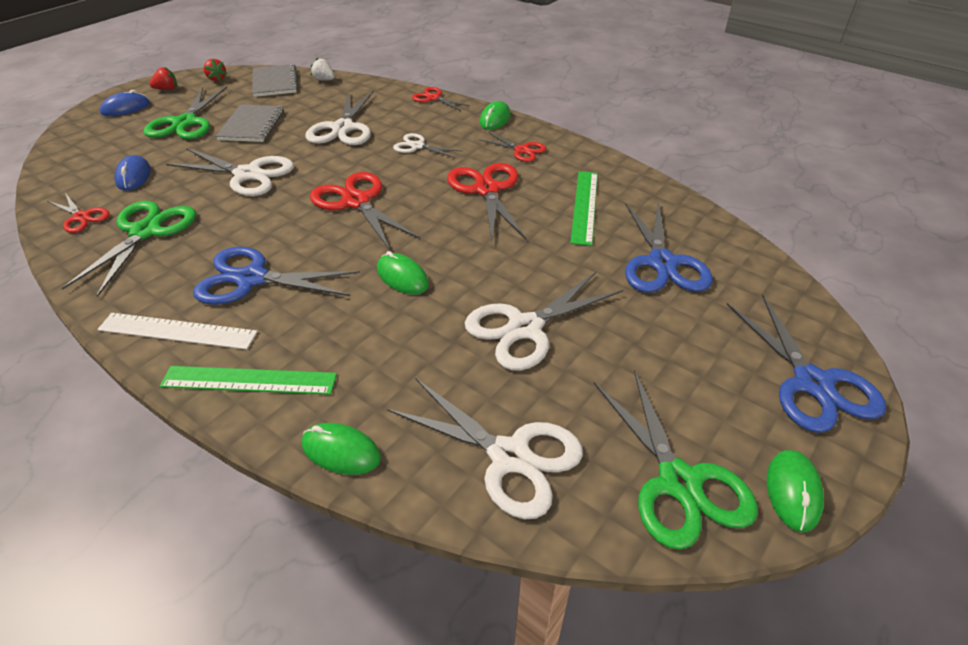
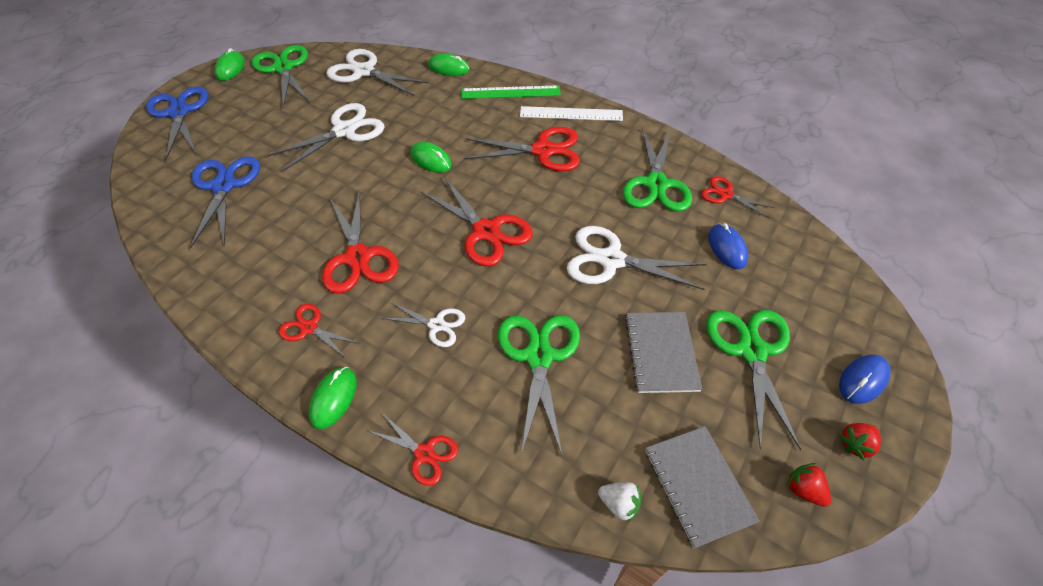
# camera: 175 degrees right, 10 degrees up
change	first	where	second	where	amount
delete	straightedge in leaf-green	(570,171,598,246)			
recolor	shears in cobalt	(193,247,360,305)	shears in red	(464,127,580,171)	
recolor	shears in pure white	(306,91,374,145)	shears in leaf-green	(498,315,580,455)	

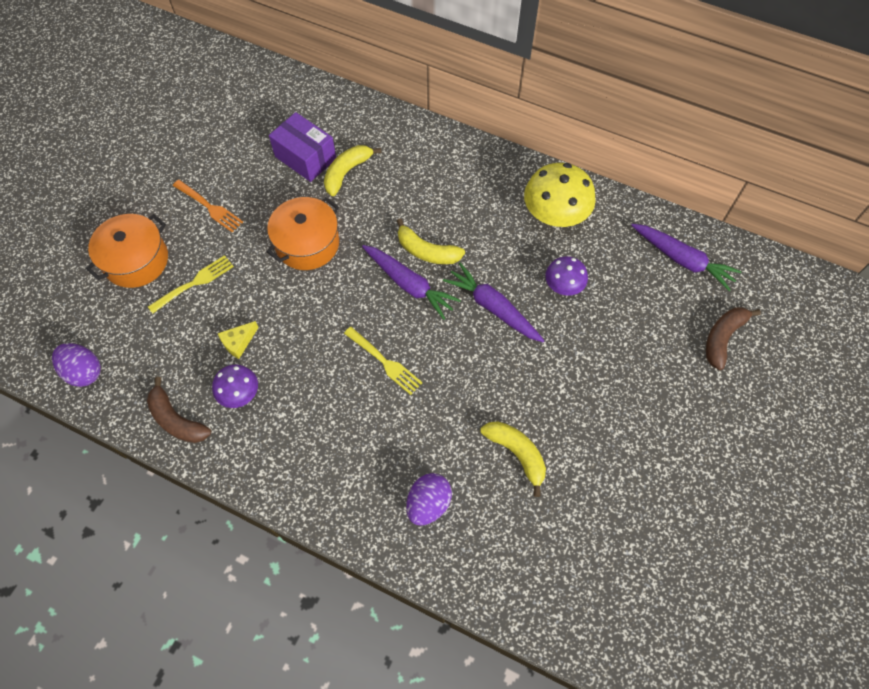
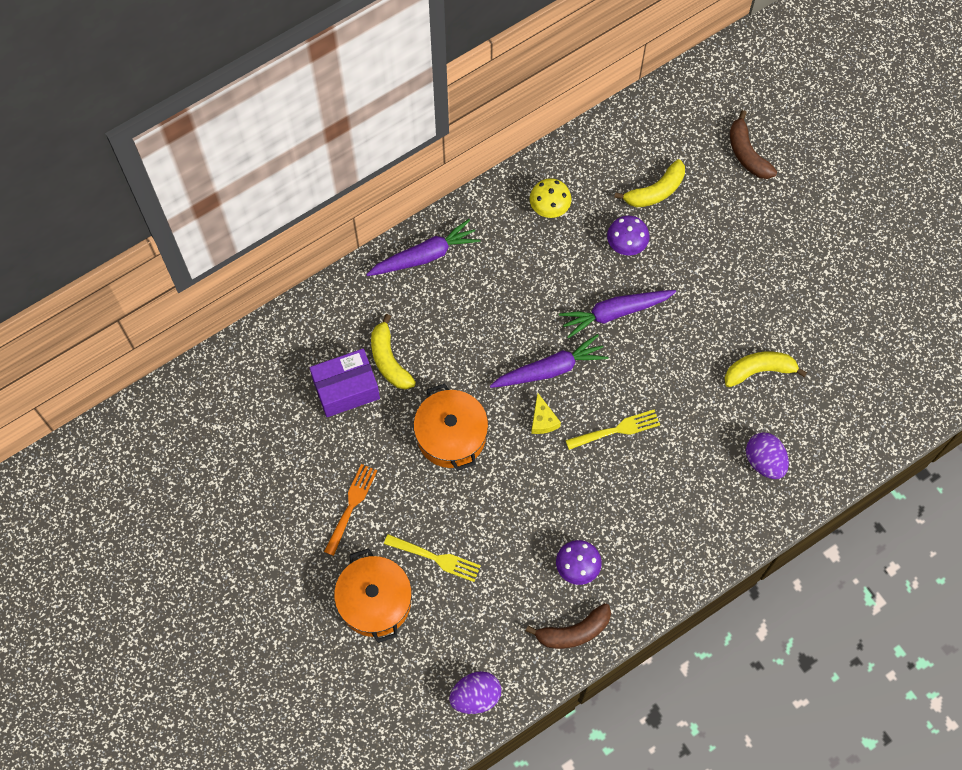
# camera: 60 degrees left, 5 degrees up
change	first	where	second	where	amount
move	piece of cheese in bright yellow	(218,321,259,359)		(531,393,561,434)	
move	toy banana in bright yellow	(397,218,465,264)		(614,159,685,207)	
move	carrot in royal purple	(631,224,742,291)		(366,219,480,276)	
rotate	fork in bright yellow	(148,255,234,314)		(384,534,481,582)	120 degrees clockwise
rotate	fork in bright orange	(173,180,243,232)		(324,464,377,556)	45 degrees counterclockwise
resize	toadstool in bright yellow	(524,163,596,227)		(530,178,572,218)	x0.58

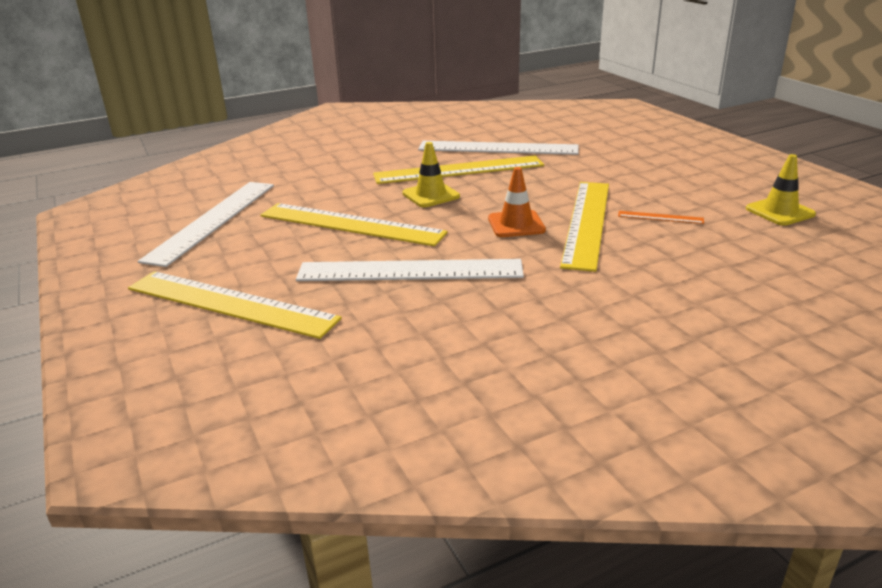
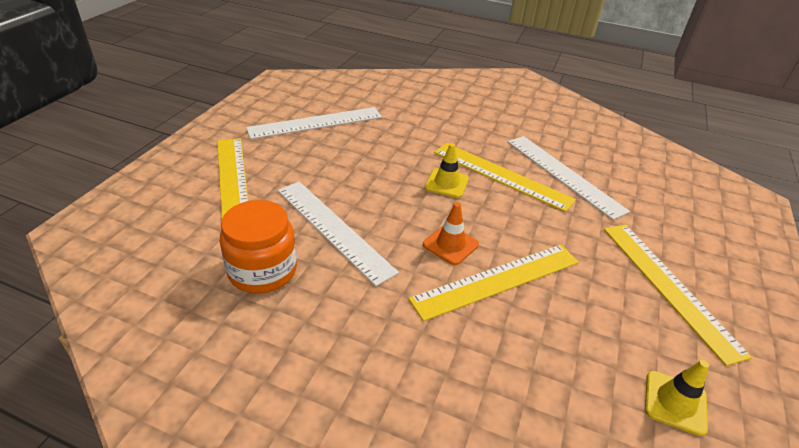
# camera: 45 degrees right, 10 degrees up
change	first	where	second	where	amount
delete	straightedge in bright orange	(618,211,704,224)			
insert			preserve jar in bright orange	(220,200,297,294)	
move	straightedge in bright yellow	(261,203,448,246)		(604,224,752,366)	

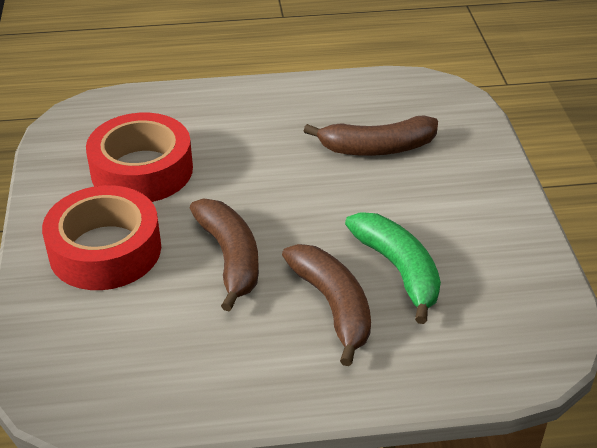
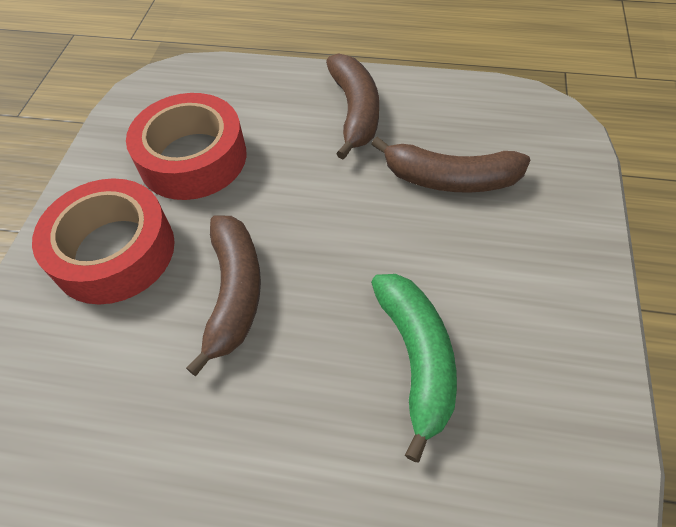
# camera: 20 degrees right, 15 degrees up
change	first	where	second	where	amount
move	toy banana in brown	(282,244,371,366)		(326,53,379,160)	

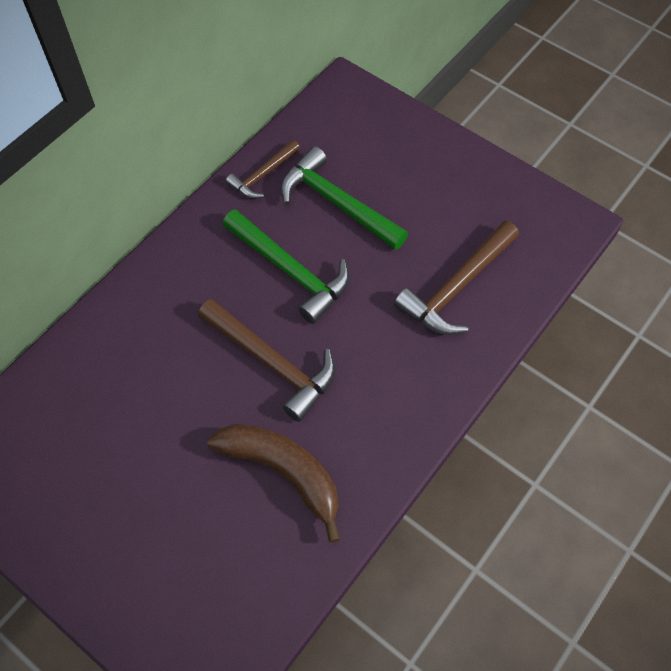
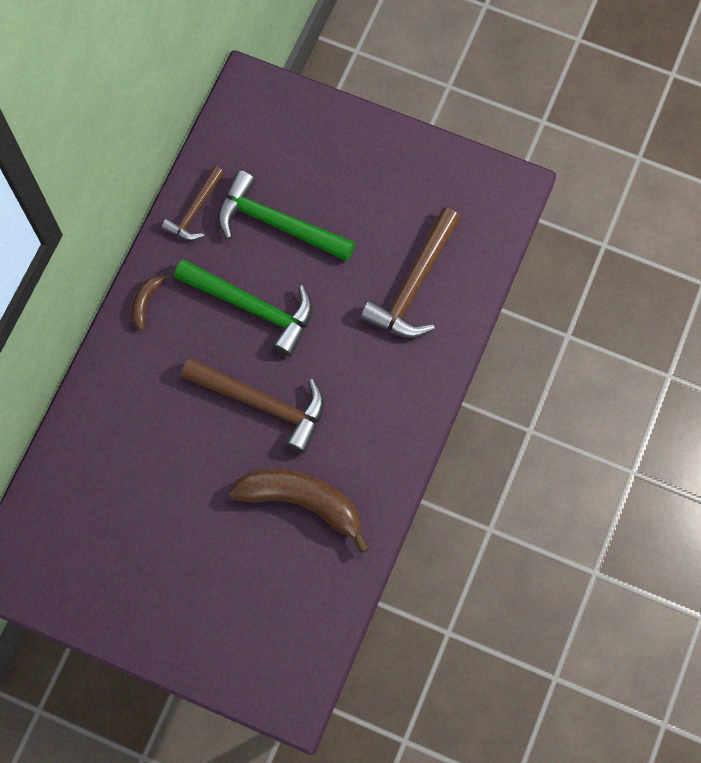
# camera: 15 degrees left, 10 degrees up
change	first	where	second	where	amount
insert			toy banana in brown	(132,273,170,330)	

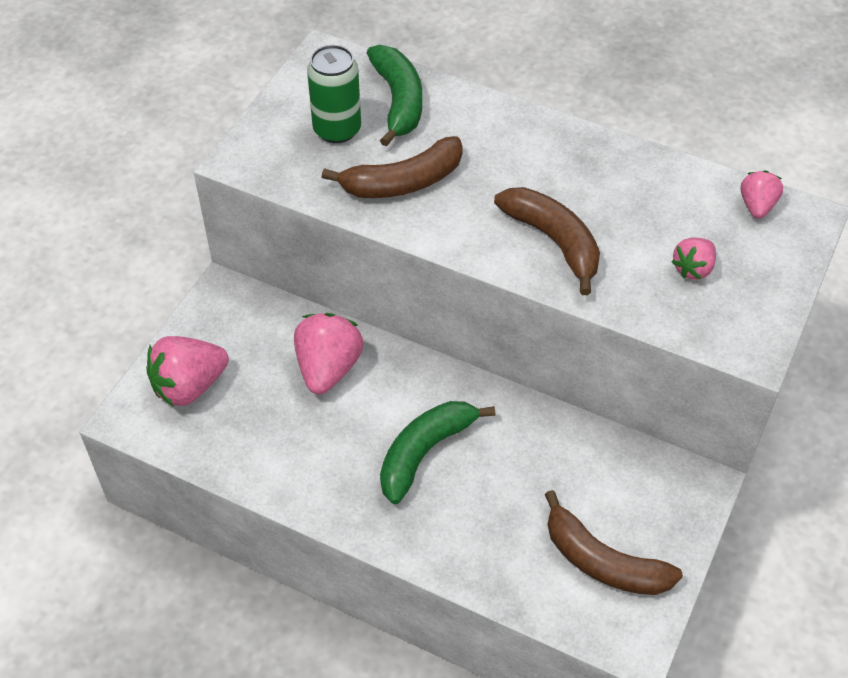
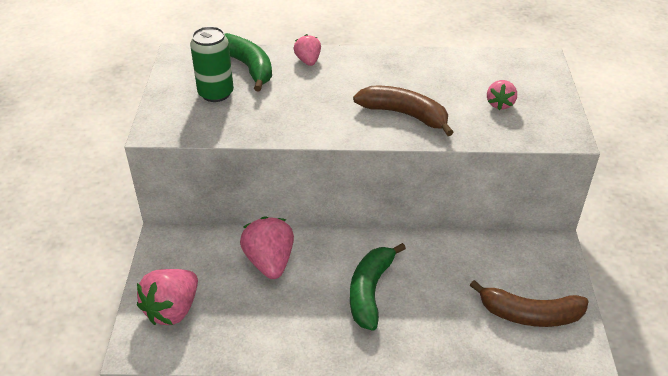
# camera: 25 degrees left, 10 degrees down
change	first	where	second	where	amount
delete	toy banana in brown	(322,136,463,198)			
move	strawberry in rosy	(741,170,783,219)		(293,34,321,66)	

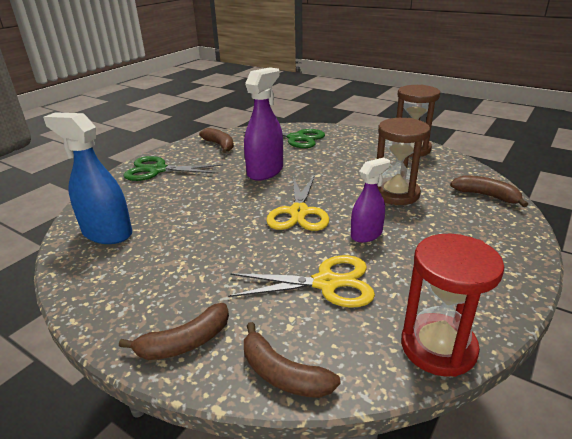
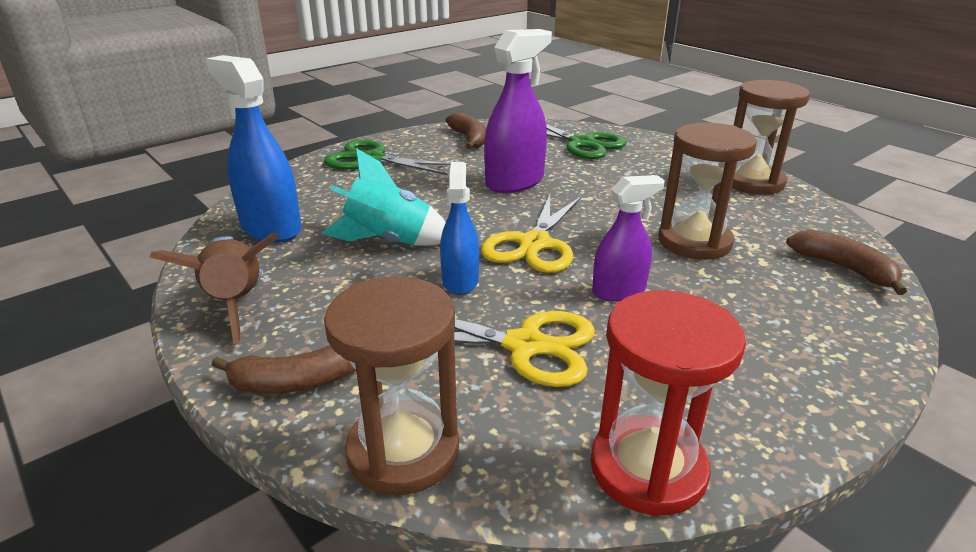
# camera: 15 degrees right, 0 degrees up
change	first	where	second	where	amount
insert			rocket in brown	(150,232,279,344)	
insert			rocket in aqua	(322,148,446,246)	
insert			spray cleaner in cobalt	(440,162,479,295)	
replace	toy banana in brown	(244,322,341,398)	sandglass in brown	(324,277,459,495)	

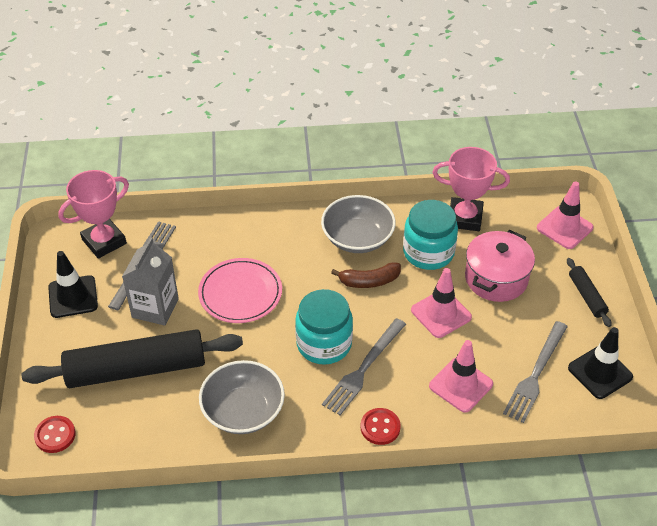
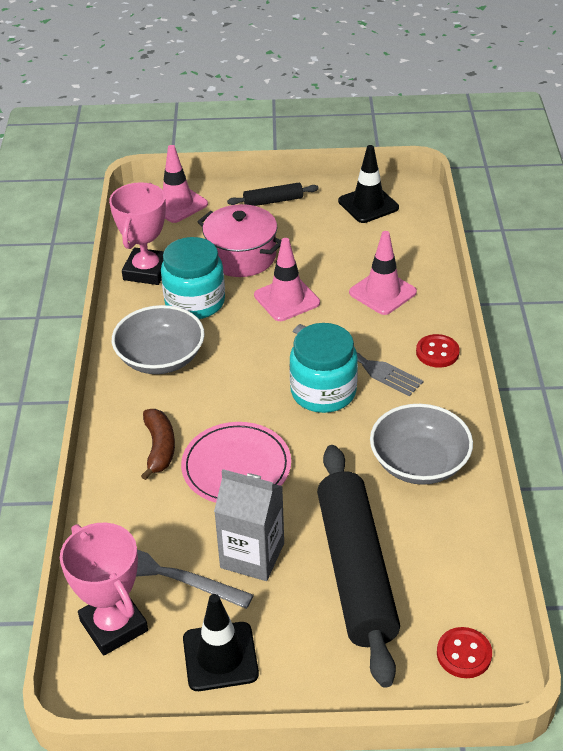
# camera: 85 degrees left, 5 degrees down
change	first	where	second	where	amount
delete	fork in grey	(503,321,568,423)			
move	toy banana in brown	(331,262,401,288)		(141,409,175,480)	

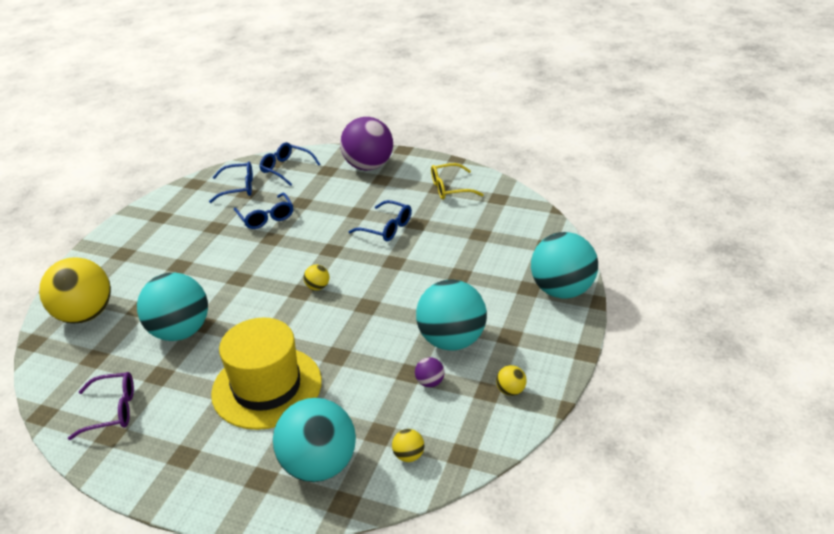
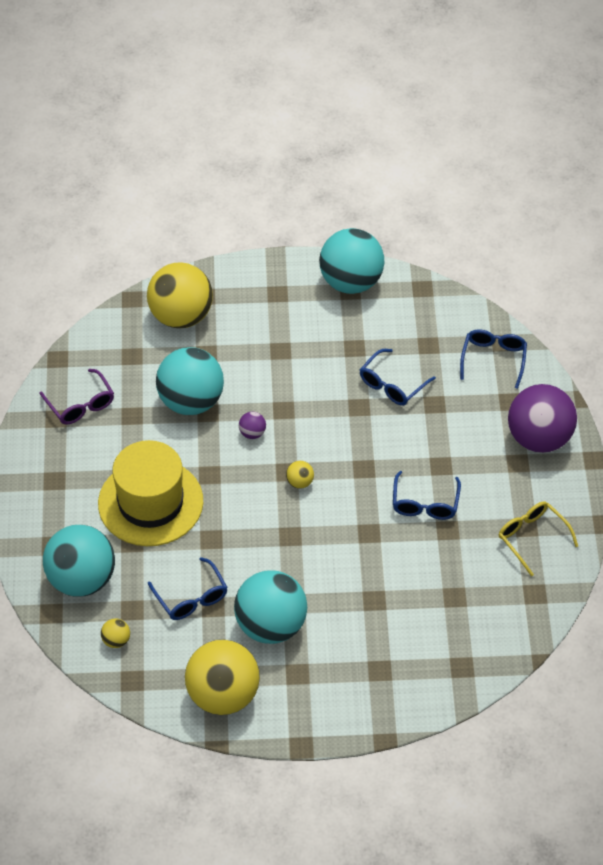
# camera: 65 degrees right, 15 degrees up
change	first	where	second	where	amount
move	spectacles in cobalt	(209,161,253,203)		(148,557,228,620)	
move	ball in royal purple	(415,357,445,387)		(239,412,266,439)	
move	ball in aqua	(531,232,598,299)		(319,228,384,294)	
resize	ball in bright yellow	(496,365,526,396)		(185,640,260,715)	x2.47

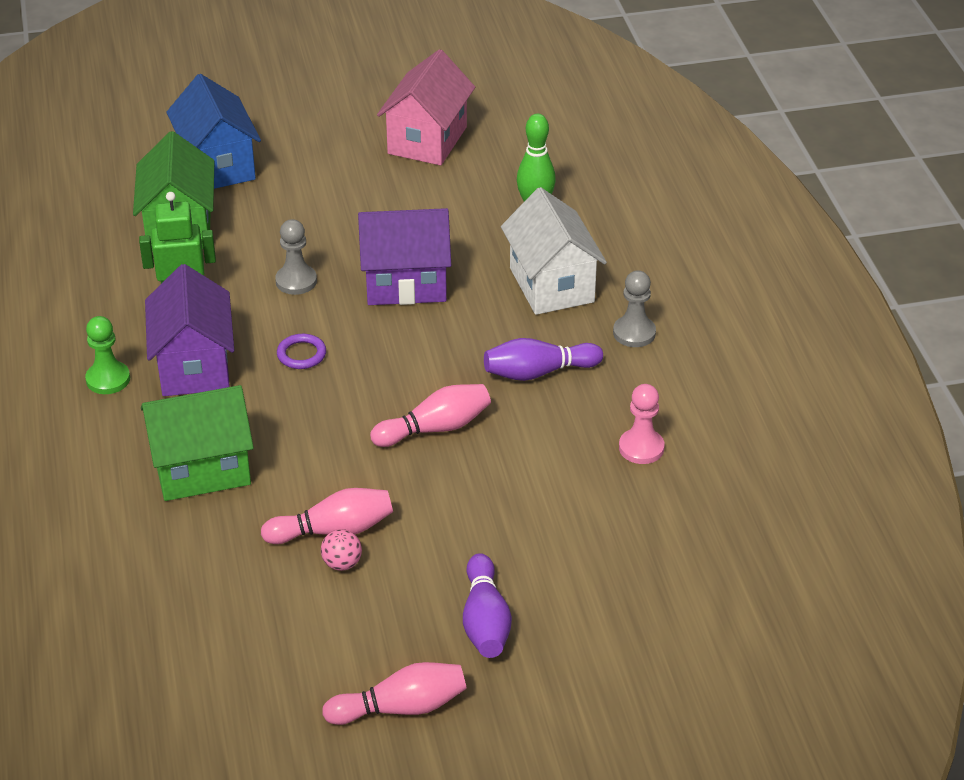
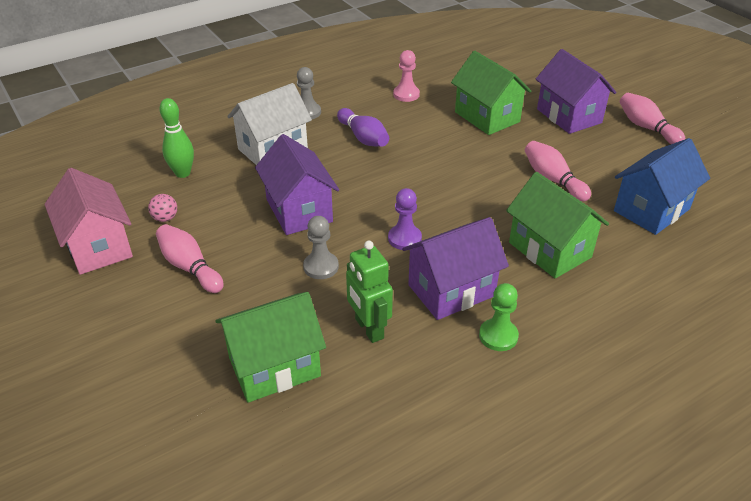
# camera: 110 degrees left, 0 degrees up
change	first	where	second	where	amount
insert			cottage in leaf-green	(451,51,531,135)	
move	cottage in cobalt	(166,74,261,189)		(614,138,710,235)	
move	ball in rosy	(321,529,362,571)		(148,194,177,222)	
move	bowling pin in rosy	(370,384,491,447)		(156,224,224,293)	
replace	torus in royal purple	(277,334,326,369)	game pawn in royal purple	(388,188,422,250)	
replace	bowling pin in royal purple	(463,553,512,658)	cottage in royal purple	(536,49,616,134)	
rotate	cottage in rosy	(377,49,475,165)		(44,168,133,275)	60 degrees clockwise

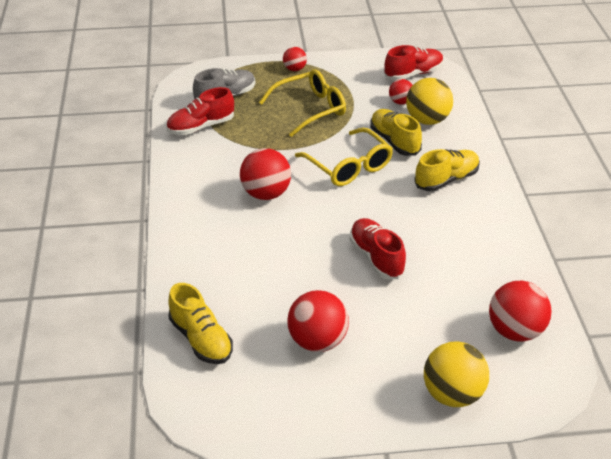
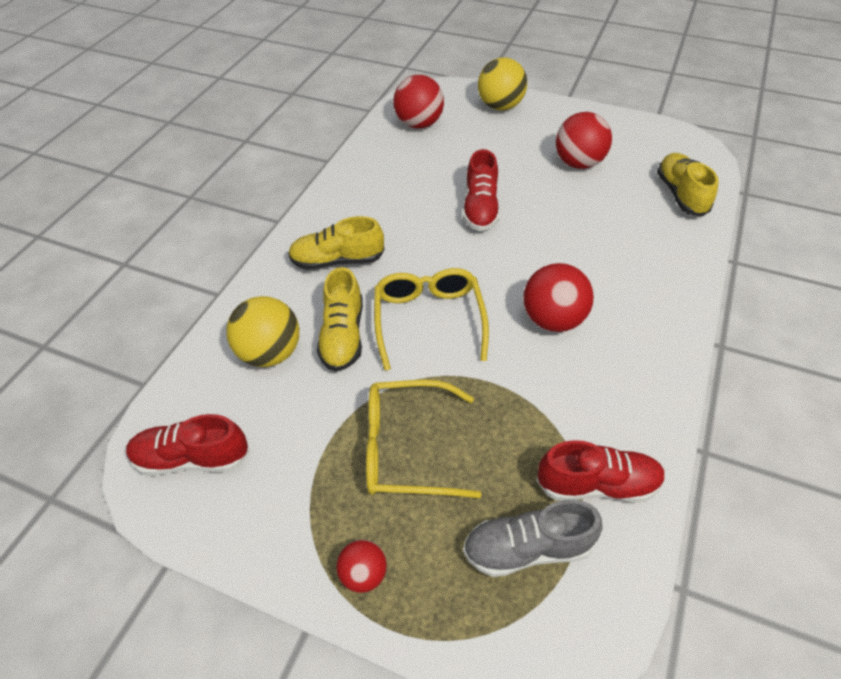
# camera: 150 degrees left, 10 degrees up
change	first	where	second	where	amount
delete	ball in red	(389,79,413,105)			

